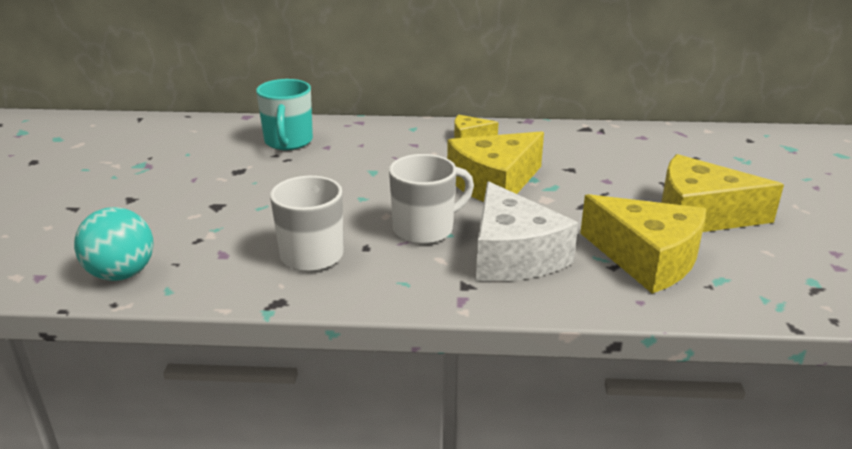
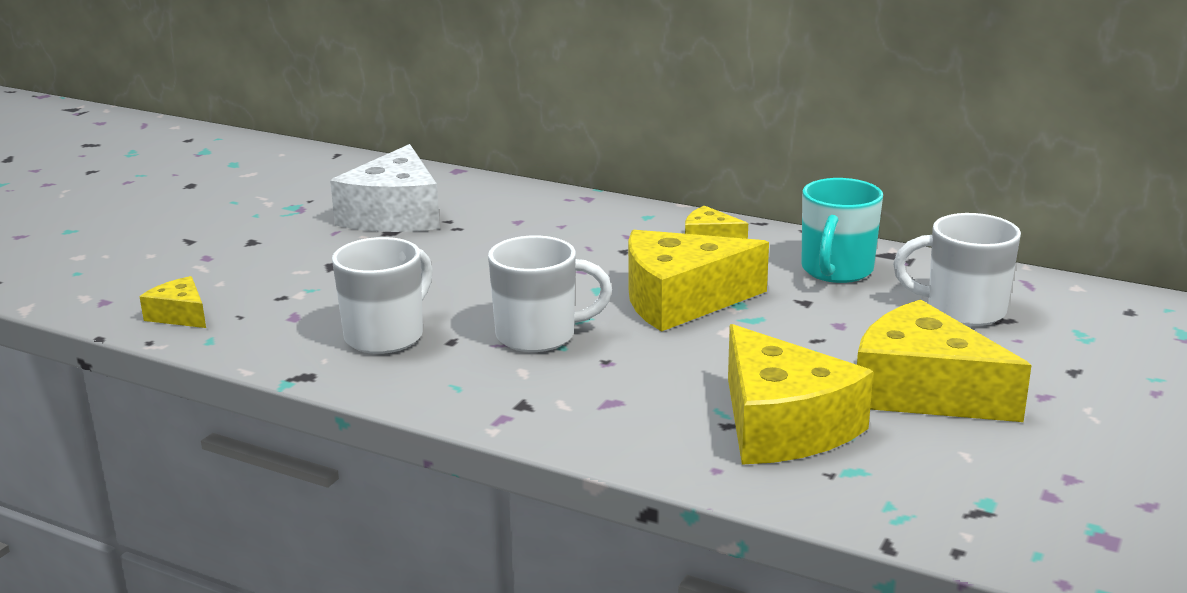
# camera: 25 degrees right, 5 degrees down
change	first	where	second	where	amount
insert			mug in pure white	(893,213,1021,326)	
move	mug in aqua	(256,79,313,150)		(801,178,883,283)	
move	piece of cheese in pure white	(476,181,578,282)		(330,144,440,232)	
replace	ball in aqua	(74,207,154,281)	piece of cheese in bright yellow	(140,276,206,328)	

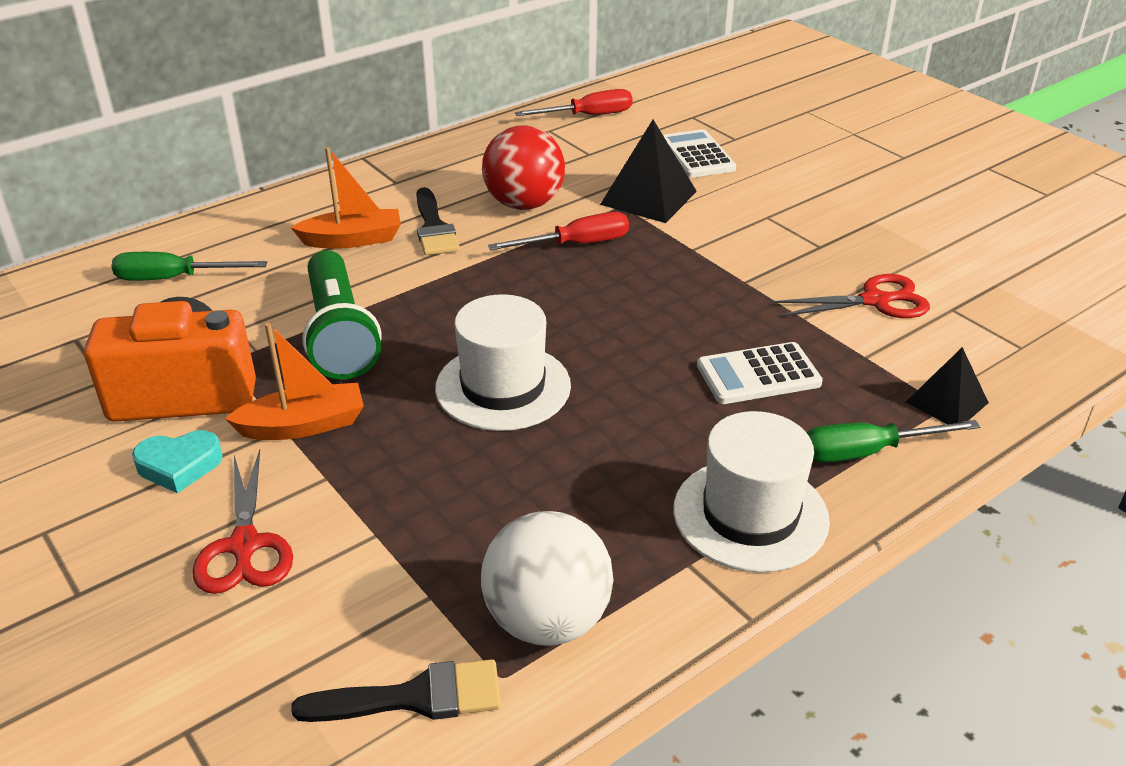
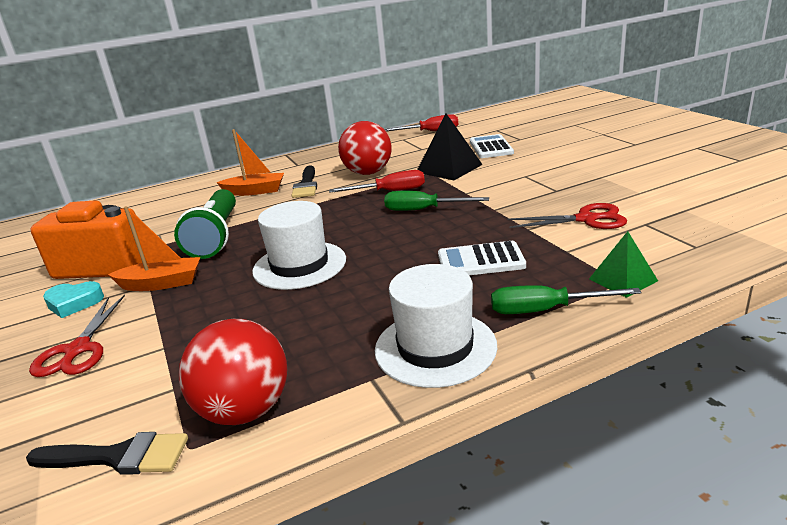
# camera: 15 degrees right, 10 degrees down
change	first	where	second	where	amount
move	screwdriver in leaf-green	(111,252,267,281)		(384,191,489,211)	
recolor	ball in pure white	(481,511,614,646)	ball in red	(179,319,287,425)	
recolor	solid pyramid in ebony	(906,347,989,424)	solid pyramid in leaf-green	(589,231,658,298)	

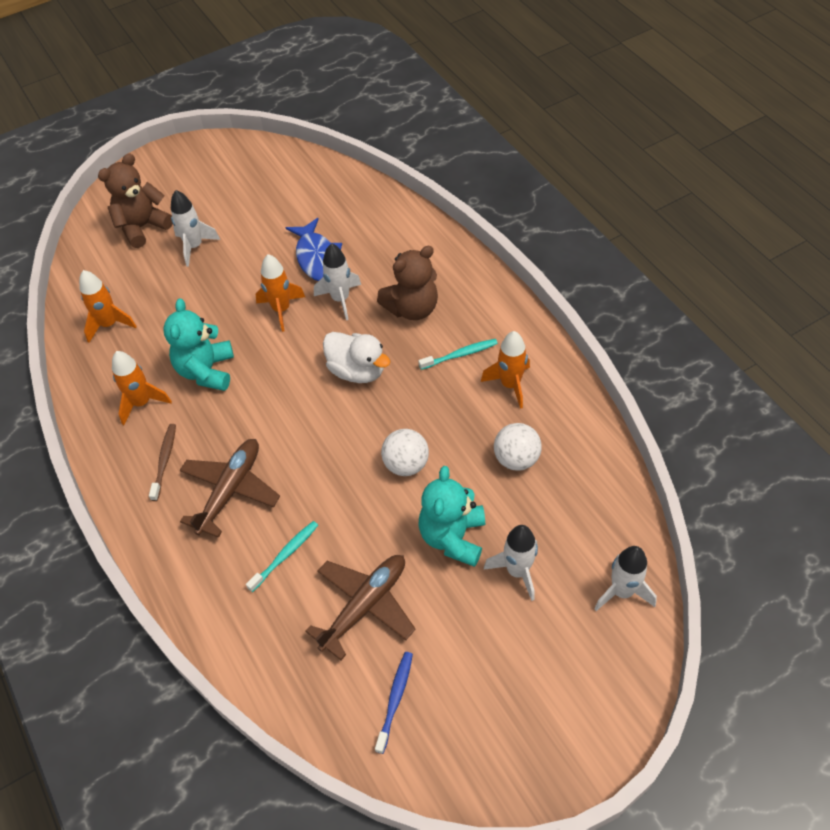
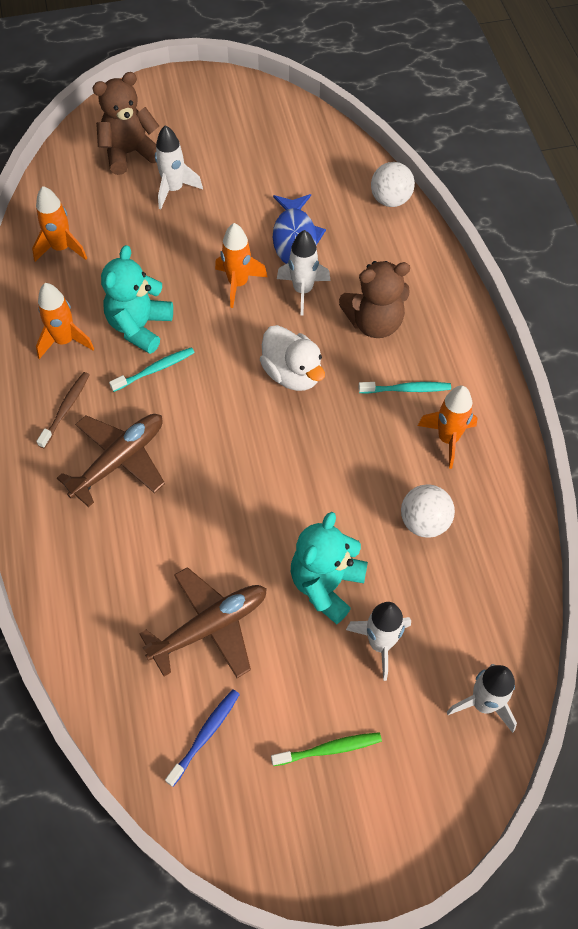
# camera: 15 degrees right, 5 degrees up
change	first	where	second	where	amount
insert			toothbrush in leaf-green	(271,732,382,766)	
move	toothbrush in aqua	(246,521,318,592)		(109,347,195,392)	
move	ball in pure white	(381,429,429,476)		(371,162,415,207)	

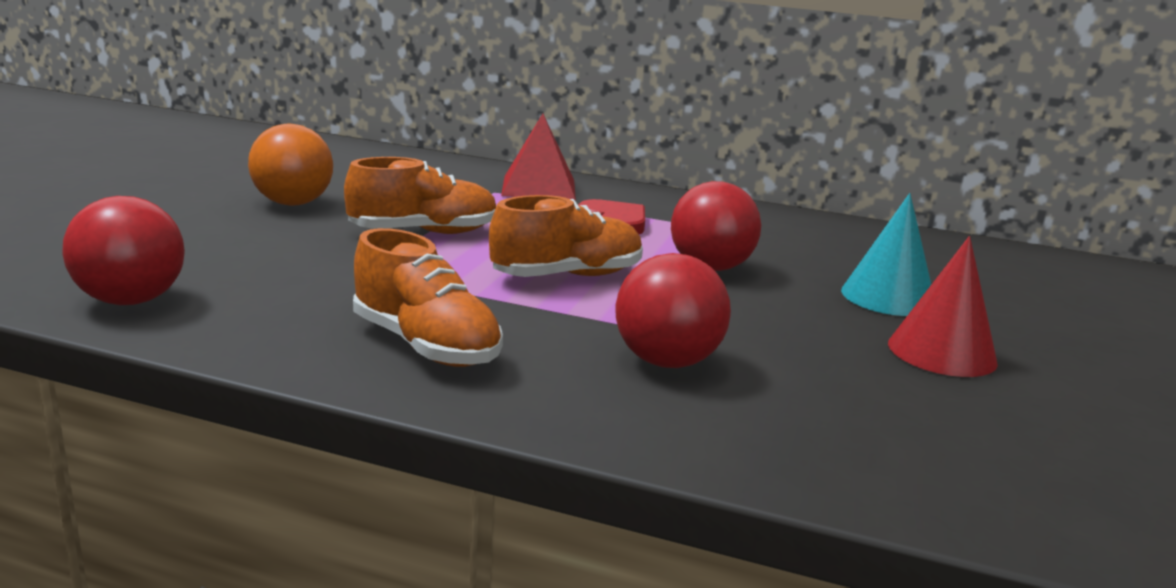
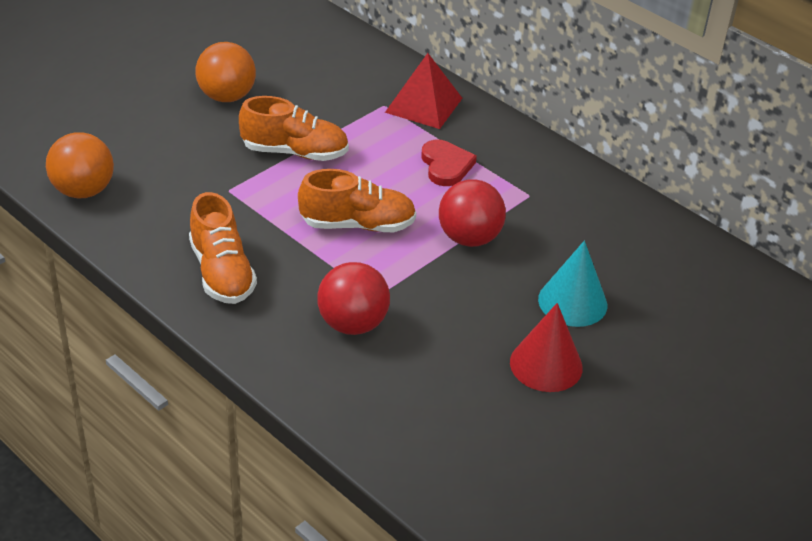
# camera: 25 degrees right, 20 degrees up
change	first	where	second	where	amount
recolor	ball in red	(62,196,185,305)	ball in bright orange	(46,133,114,198)	

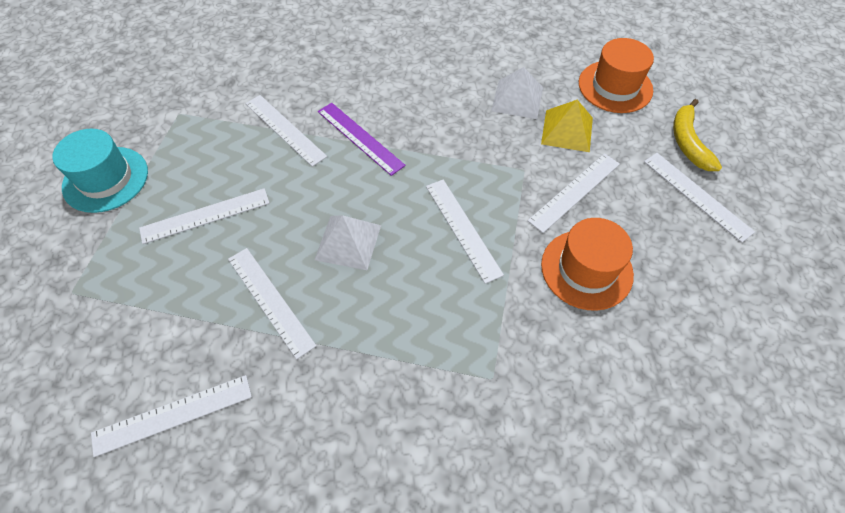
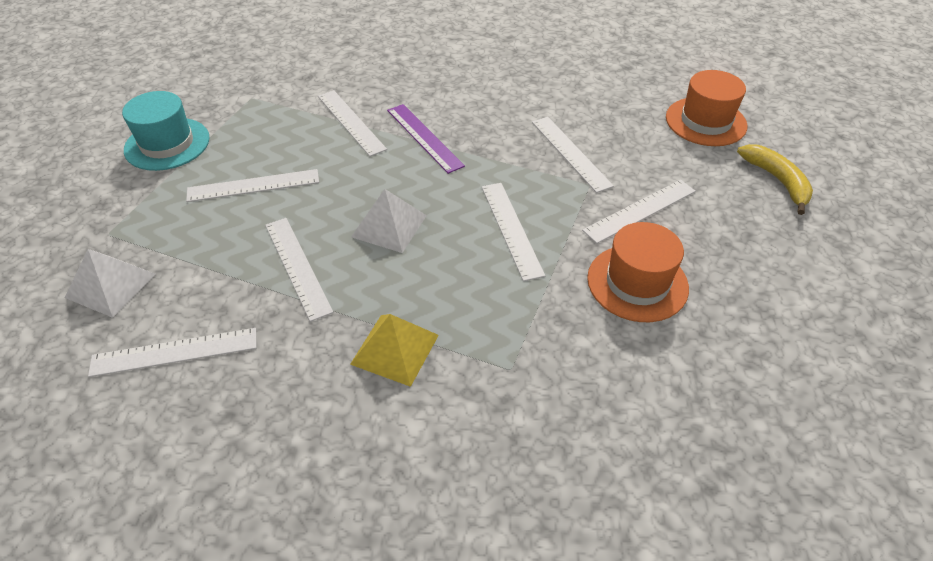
# camera: 10 degrees right, 10 degrees down
change	first	where	second	where	amount
move	solid pyramid in pure white	(491,67,543,119)		(65,249,155,318)	
move	solid pyramid in bright yellow	(541,100,593,152)		(350,314,439,387)	
move	straightedge in pure white	(644,153,755,243)		(532,117,614,193)	
rotate	toy banana in bright yellow	(673,99,722,171)		(737,144,813,215)	150 degrees clockwise

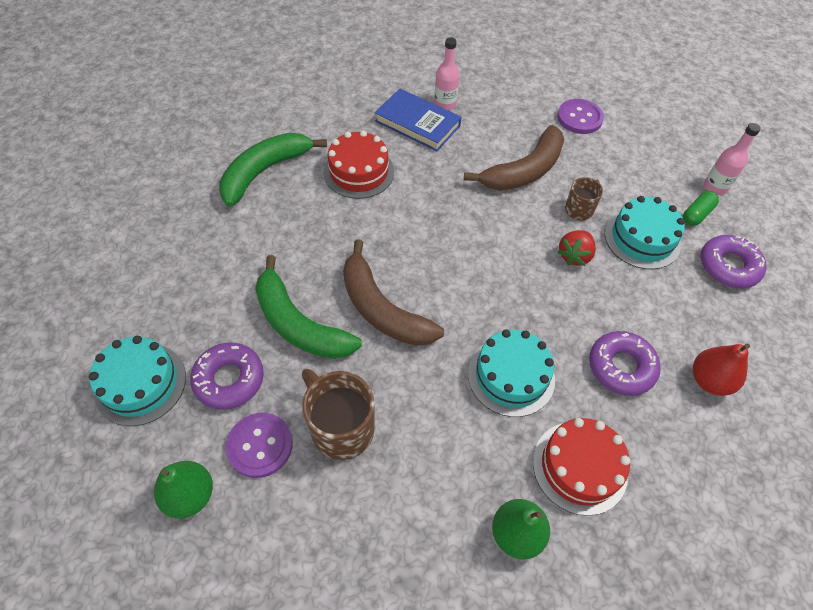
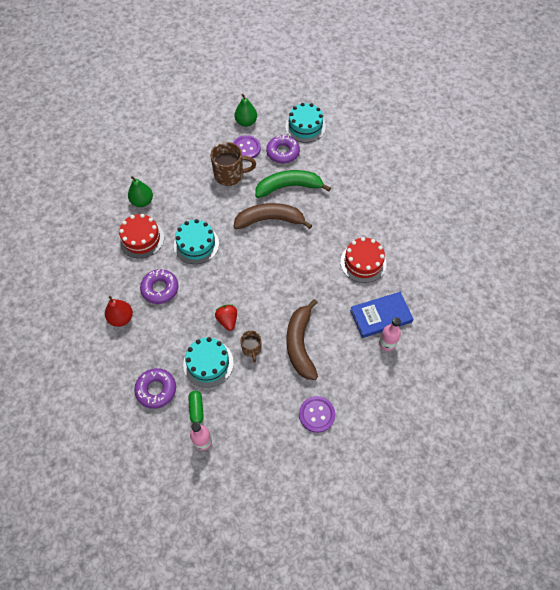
# camera: 130 degrees right, 5 degrees up
change	first	where	second	where	amount
delete	toy banana in leaf-green	(219,133,327,207)			

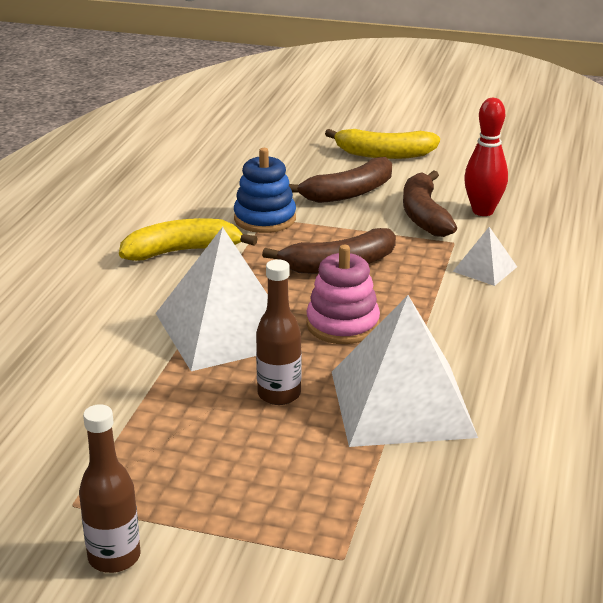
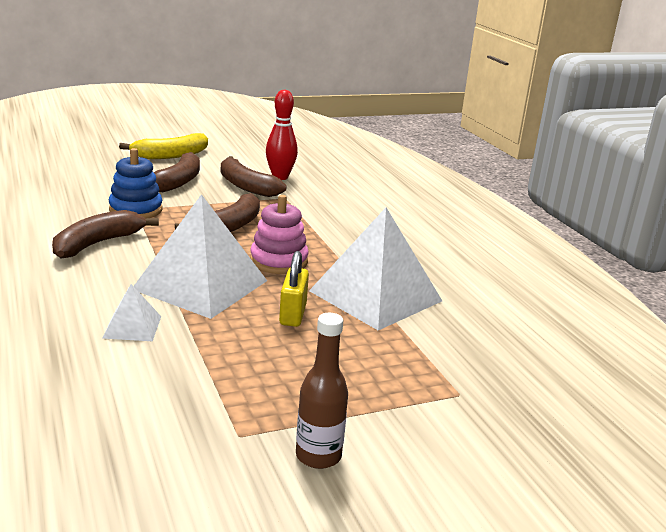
# camera: 40 degrees left, 5 degrees down
change	first	where	second	where	amount
move	solid pyramid in pure white	(453,227,517,286)		(102,284,161,341)	
replace	bottle in brown	(256,259,301,405)	lock in bright yellow	(279,251,309,327)	
recolor	toy banana in bright yellow	(119,218,257,261)	toy banana in brown	(52,210,159,259)	

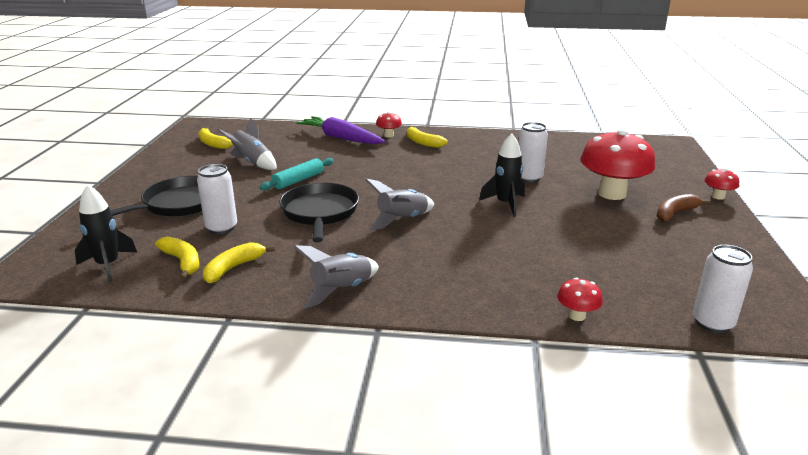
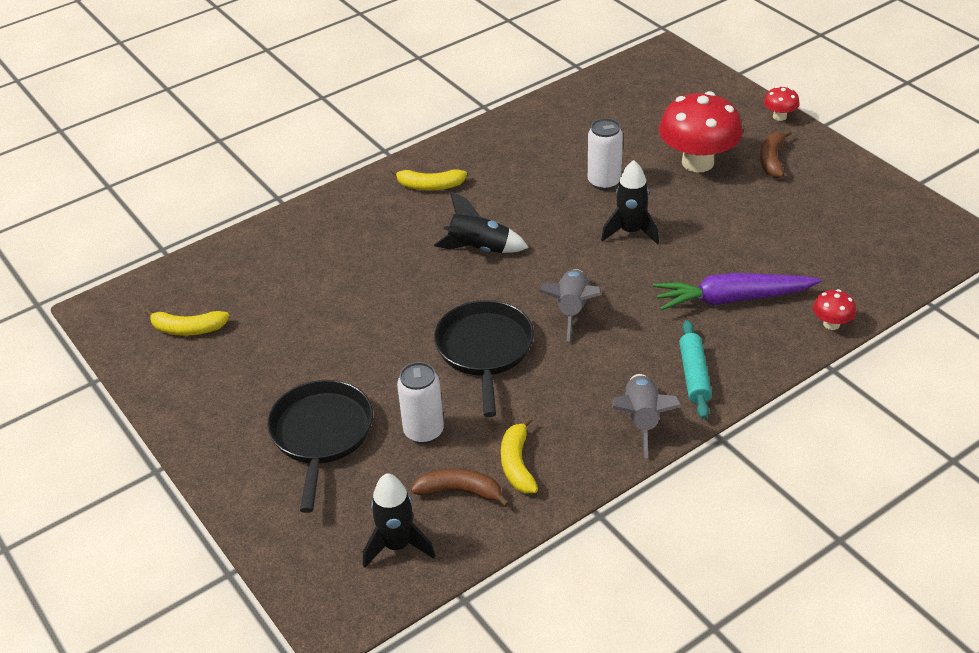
# camera: 40 degrees left, 15 degrees up
change	first	where	second	where	amount
delete	rocket in grey	(217,118,277,170)			
delete	toadstool in red	(376,112,402,137)			
delete	soda can in pure white	(693,245,753,333)			
insert			rocket in ebony	(434,192,529,253)	
move	rolling pin in aqua	(259,158,334,191)		(679,320,712,419)	
move	carrot in royal purple	(296,116,385,144)		(653,273,821,311)	
recolor	toy banana in bright yellow	(155,236,200,280)	toy banana in brown	(411,469,510,507)	
rotate	pan in ebony	(279,183,359,242)		(434,300,534,417)	45 degrees clockwise

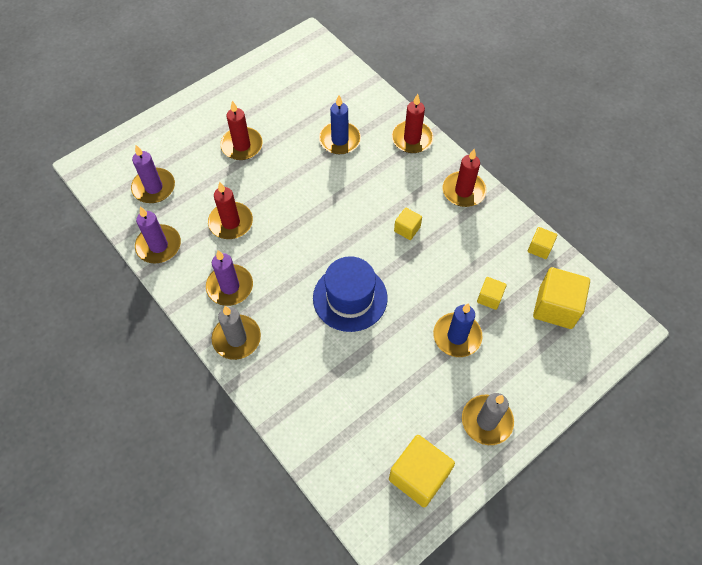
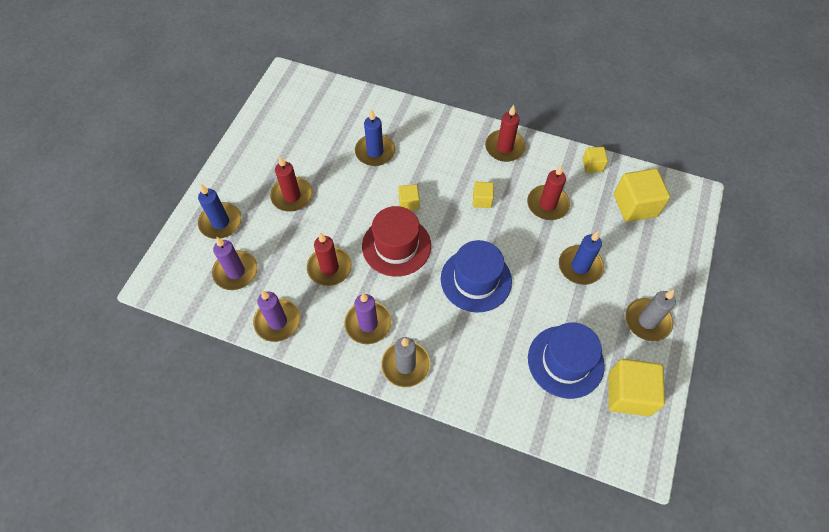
# camera: 30 degrees left, 0 degrees up
change	first	where	second	where	amount
insert			pillar candle in cobalt	(198,184,242,239)	
insert			top hat in red	(362,206,431,277)	
insert			top hat in cobalt	(528,323,605,399)	
move	pillar candle in red	(392,94,434,153)		(527,165,570,220)	
move	solid cube in bright yellow	(477,277,507,310)		(398,184,420,211)	

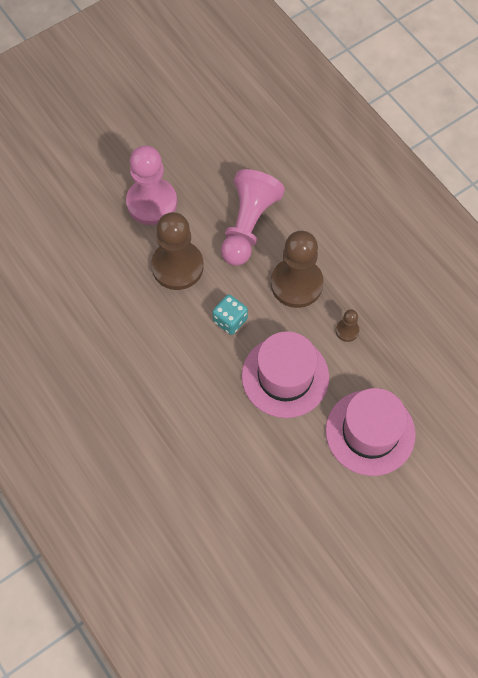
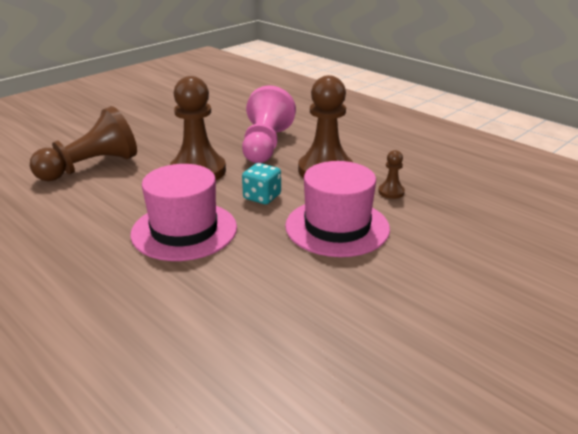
# camera: 10 degrees left, 35 degrees down
change	first	where	second	where	amount
delete	game pawn in rosy	(126,146,177,225)			
insert			game pawn in brown	(30,106,137,181)	
move	top hat in rosy	(326,388,416,476)		(130,164,237,261)	

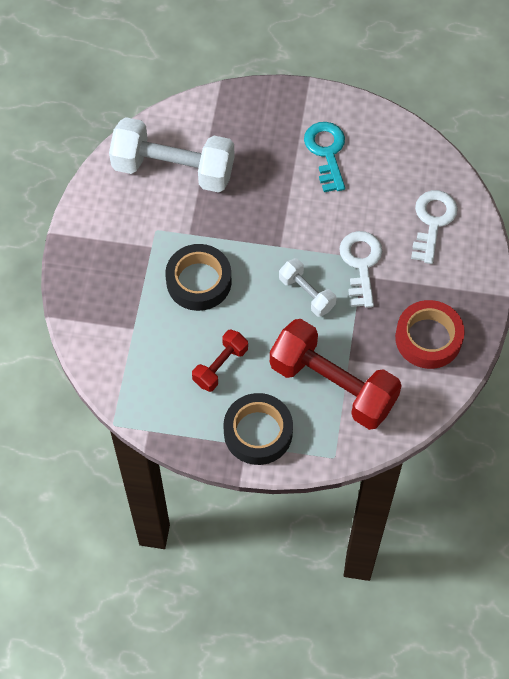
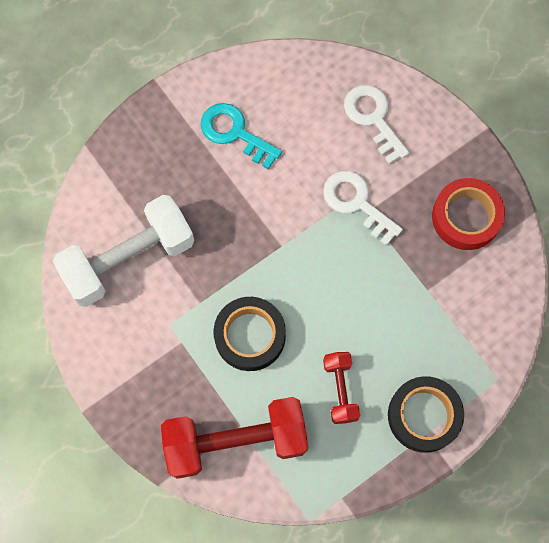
# camera: 45 degrees left, 10 degrees up
change	first	where	second	where	amount
delete	hand weight in pure white	(279,258,336,317)			
move	hand weight in red	(270,319,402,430)		(161,397,309,479)	

